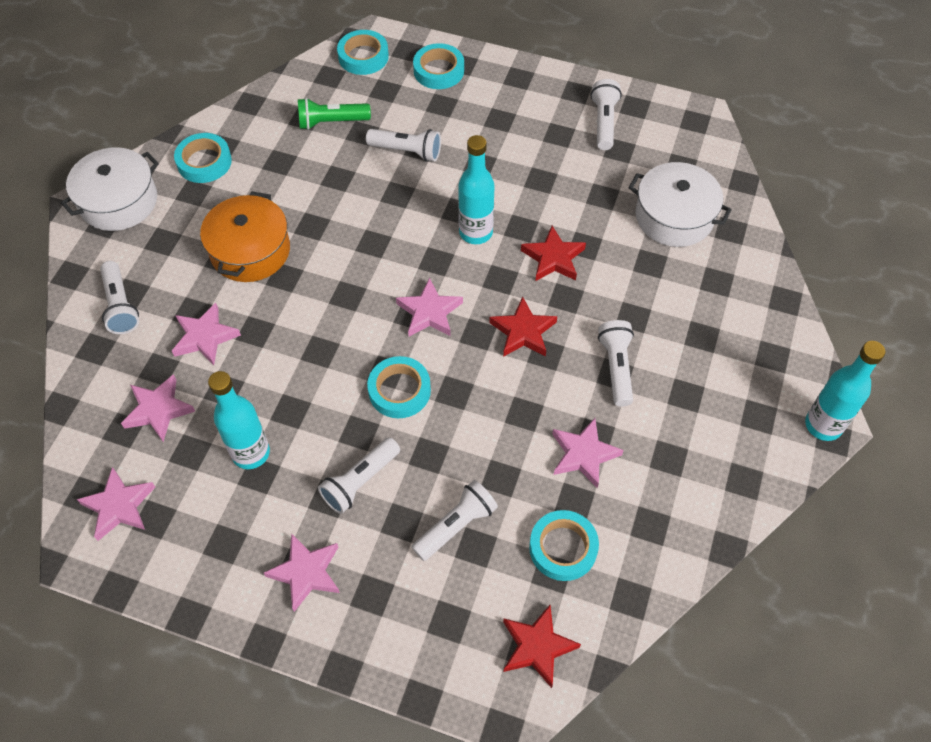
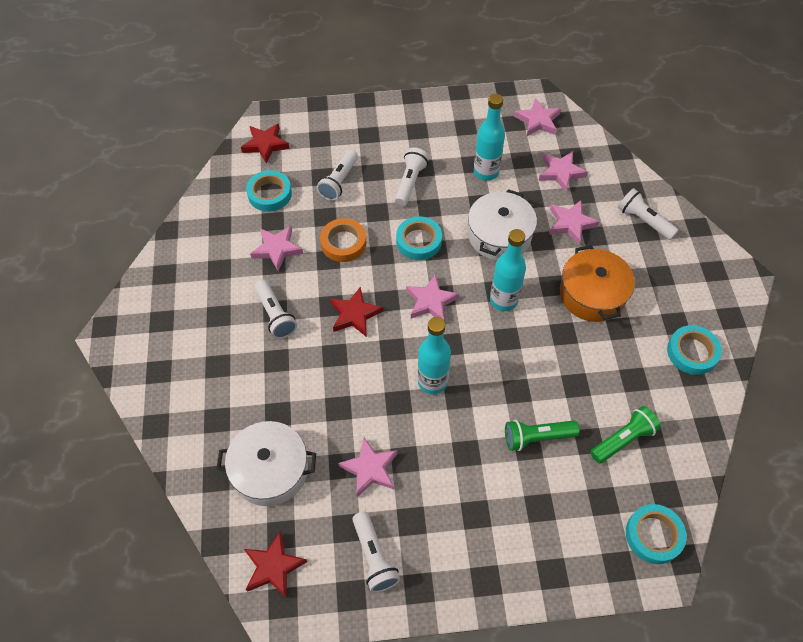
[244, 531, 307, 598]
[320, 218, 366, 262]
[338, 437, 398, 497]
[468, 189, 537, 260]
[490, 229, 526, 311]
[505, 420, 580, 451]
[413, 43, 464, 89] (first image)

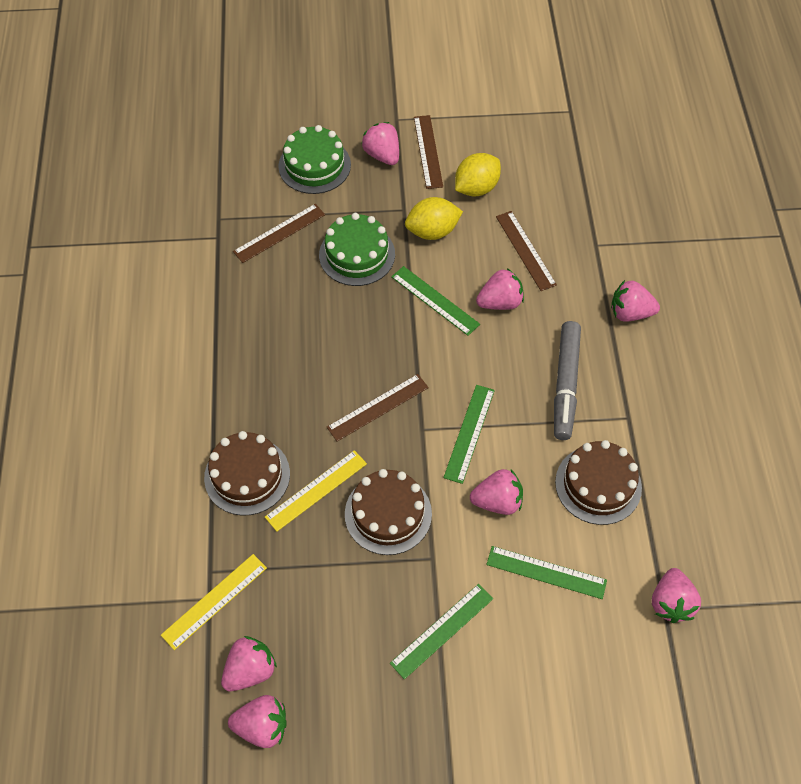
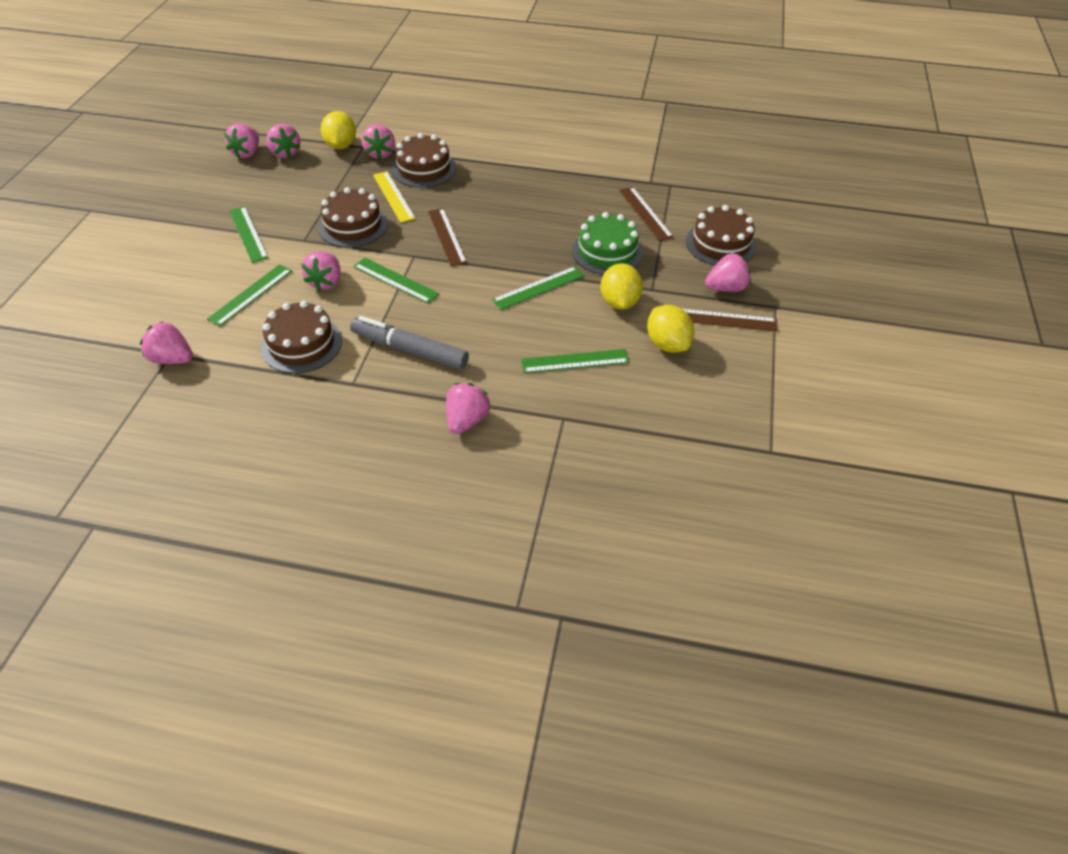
[321, 111, 356, 149]
[362, 124, 395, 159]
[521, 349, 629, 373]
[686, 205, 757, 265]

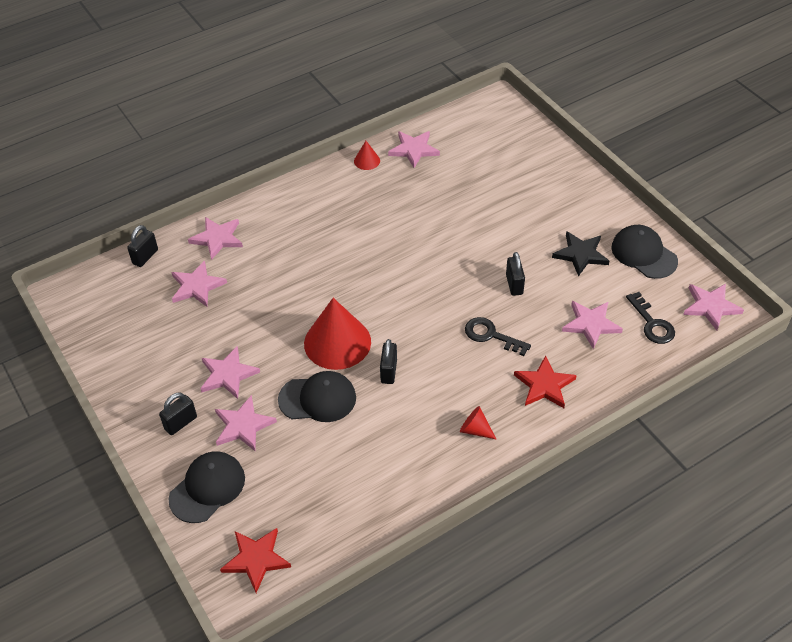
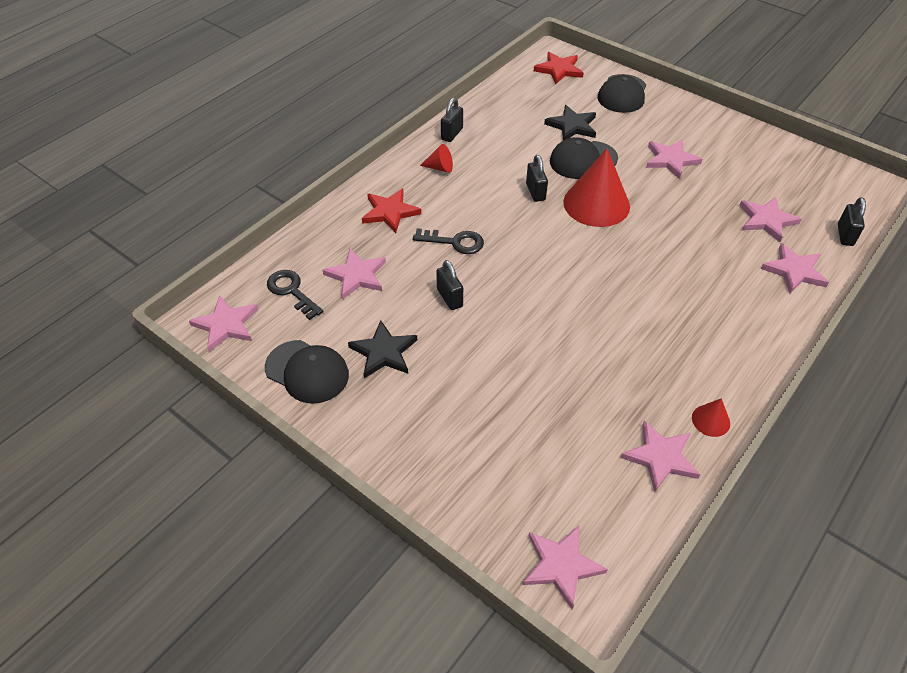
[441, 98, 463, 142]
[523, 526, 608, 609]
[544, 105, 596, 140]

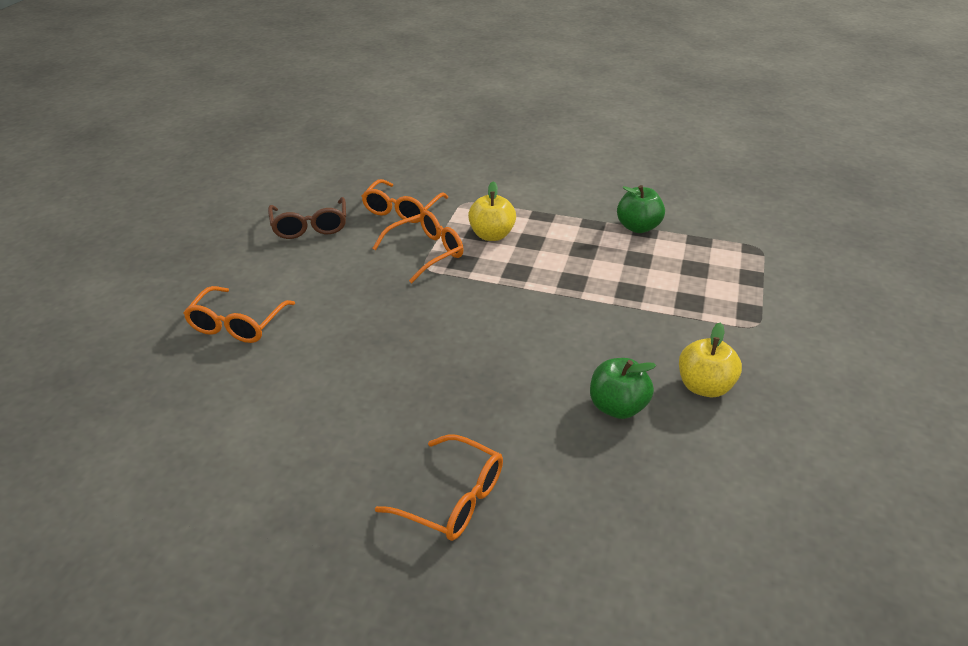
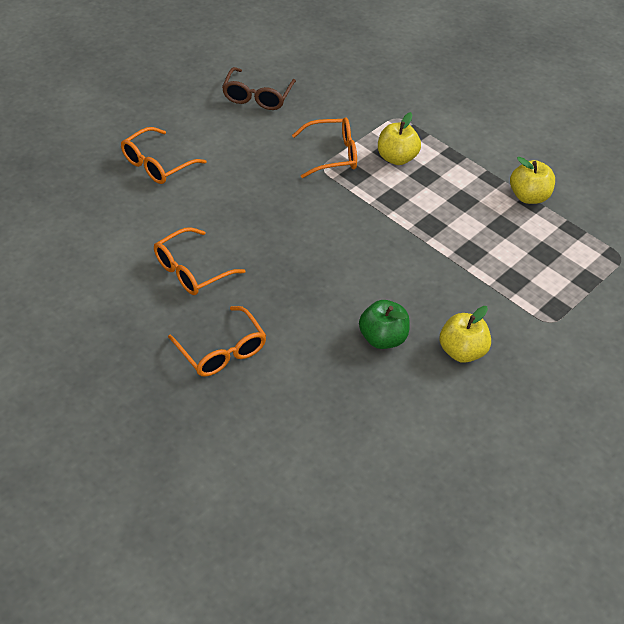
[154, 227, 246, 295]
[510, 157, 555, 204]

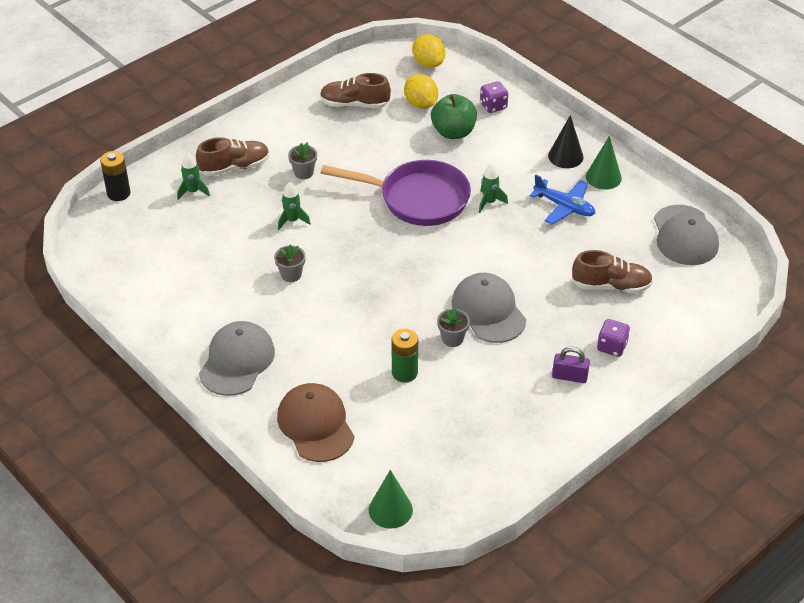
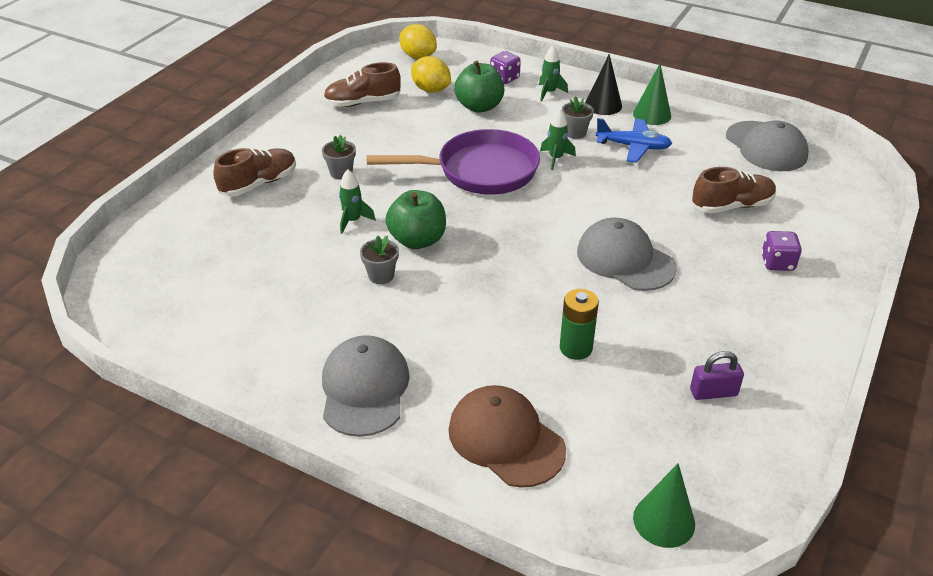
[386, 190, 446, 249]
[539, 45, 568, 101]
[562, 96, 594, 139]
[690, 351, 744, 400]
[100, 151, 130, 201] (first image)

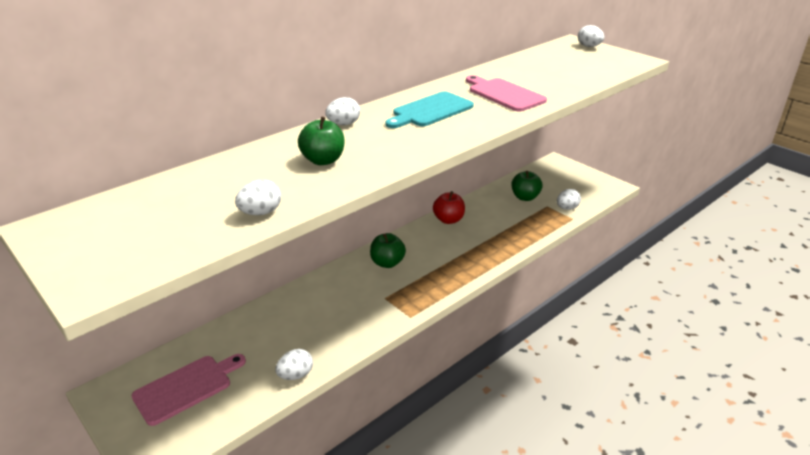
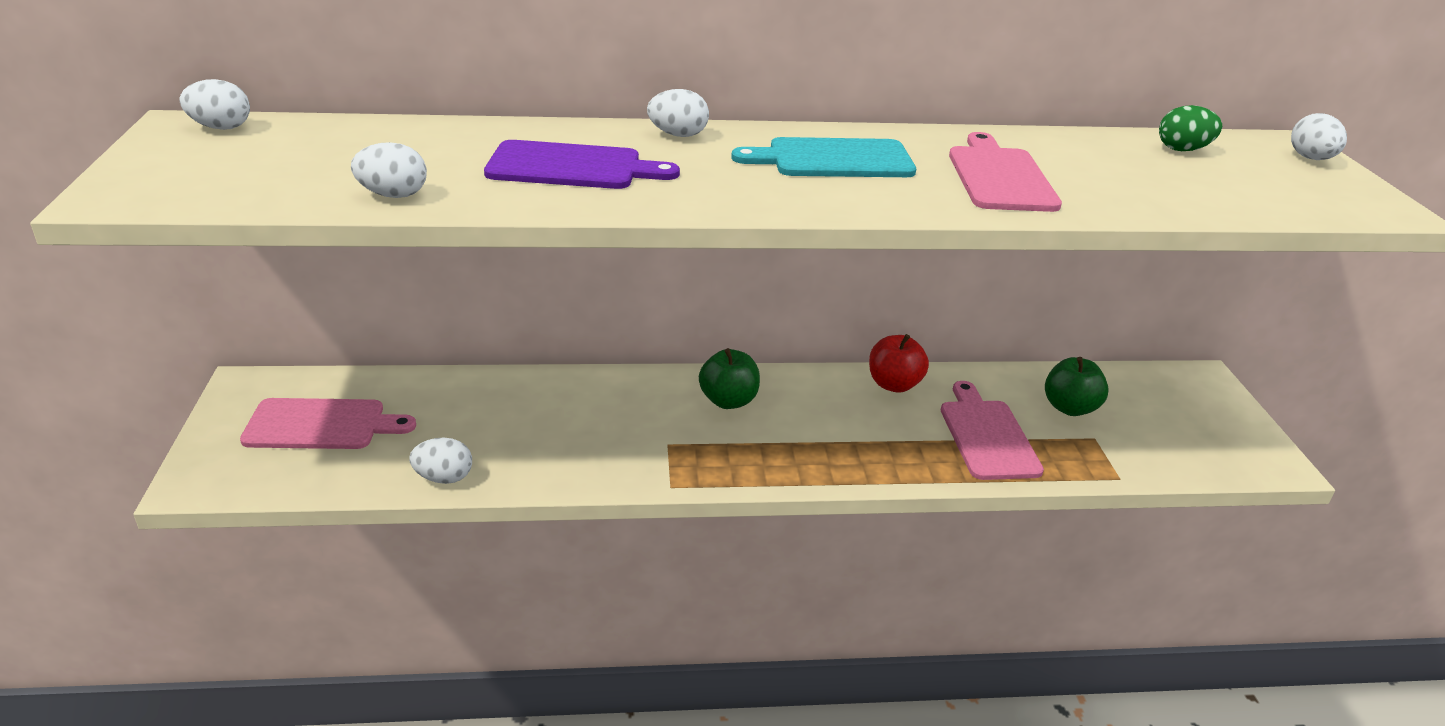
[179, 79, 250, 130]
[484, 140, 680, 189]
[941, 381, 1044, 480]
[1159, 105, 1222, 151]

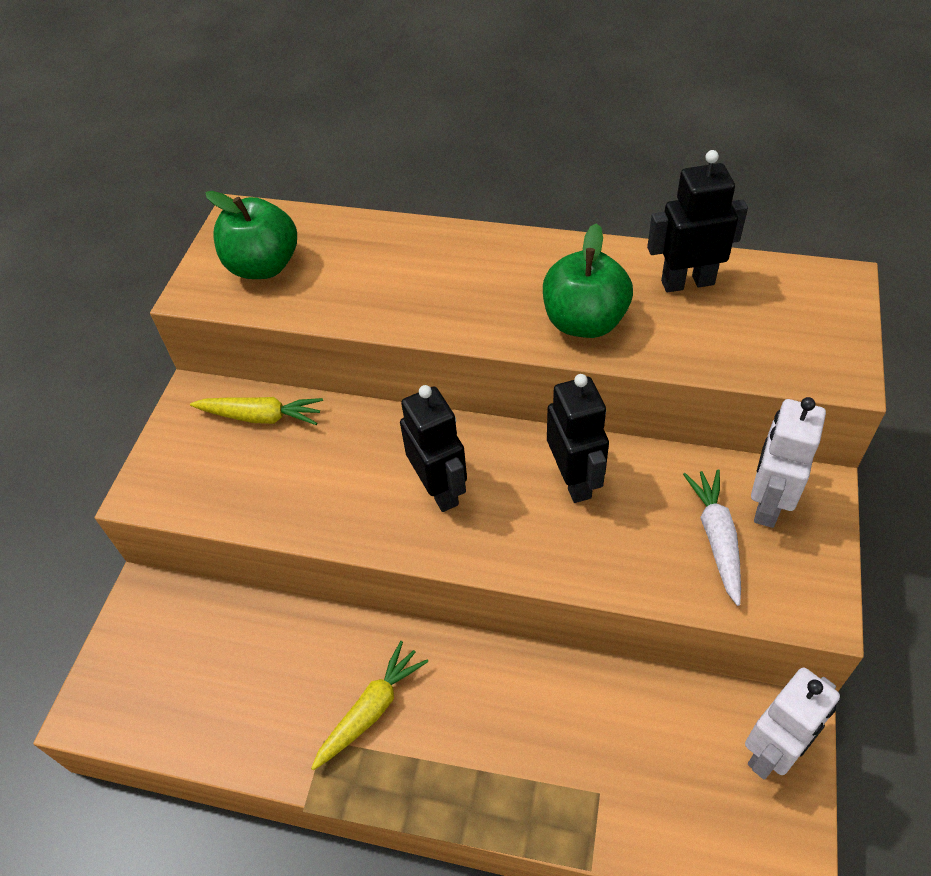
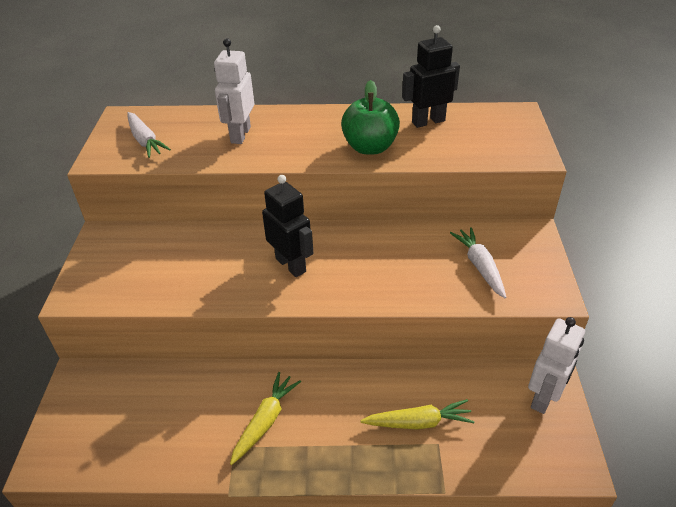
[127, 112, 171, 158]
[214, 38, 254, 144]
[360, 399, 475, 429]
[547, 374, 609, 503] (first image)

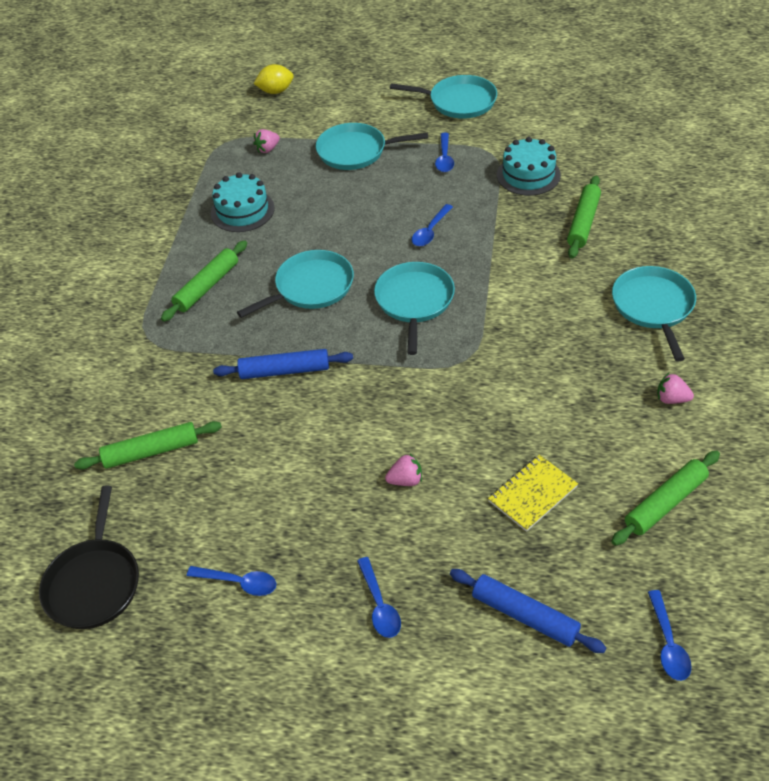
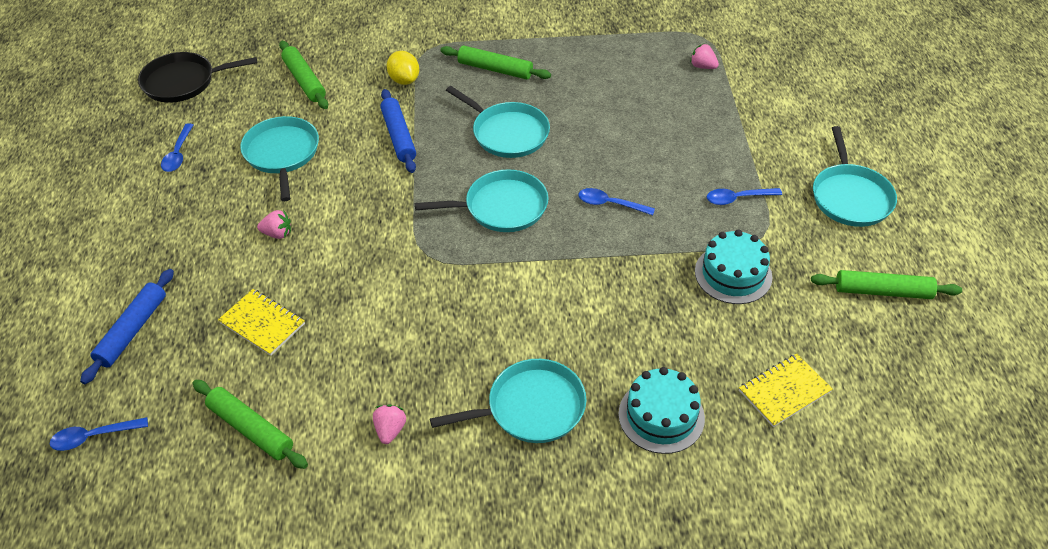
[240, 116, 319, 201]
[257, 210, 291, 239]
[387, 51, 419, 85]
[618, 367, 705, 454]
[739, 353, 833, 427]
[811, 270, 962, 299]
[357, 557, 401, 638] (first image)

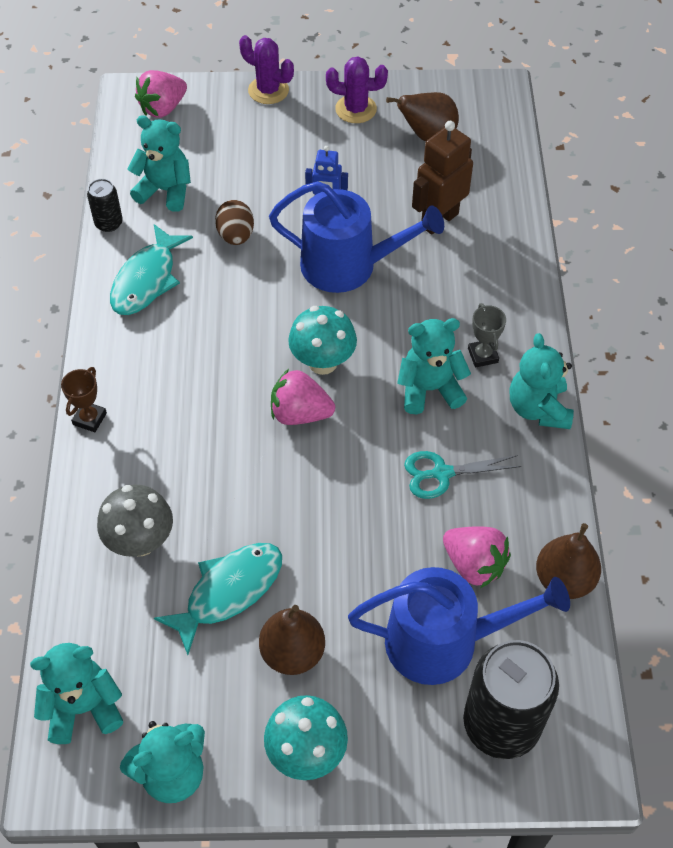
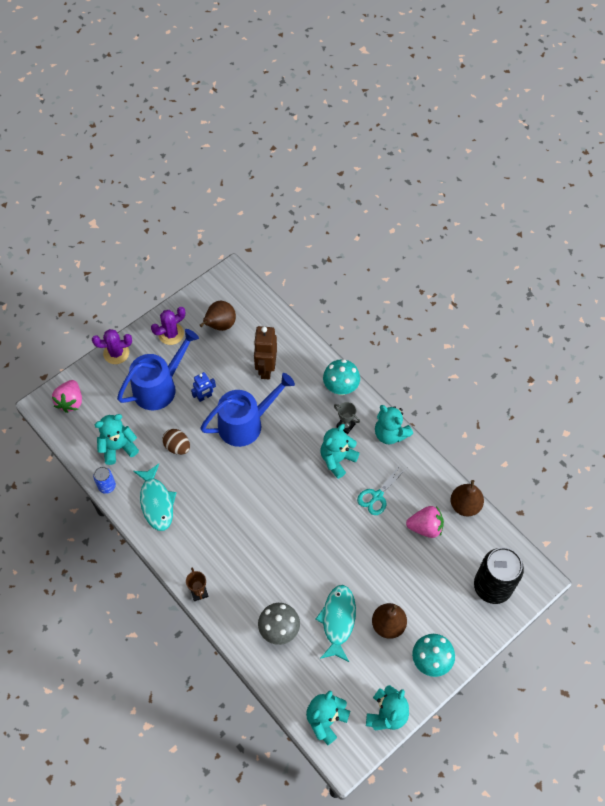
[93, 467, 116, 494]
[117, 329, 199, 410]
[323, 359, 360, 395]
[271, 369, 335, 425] (first image)

